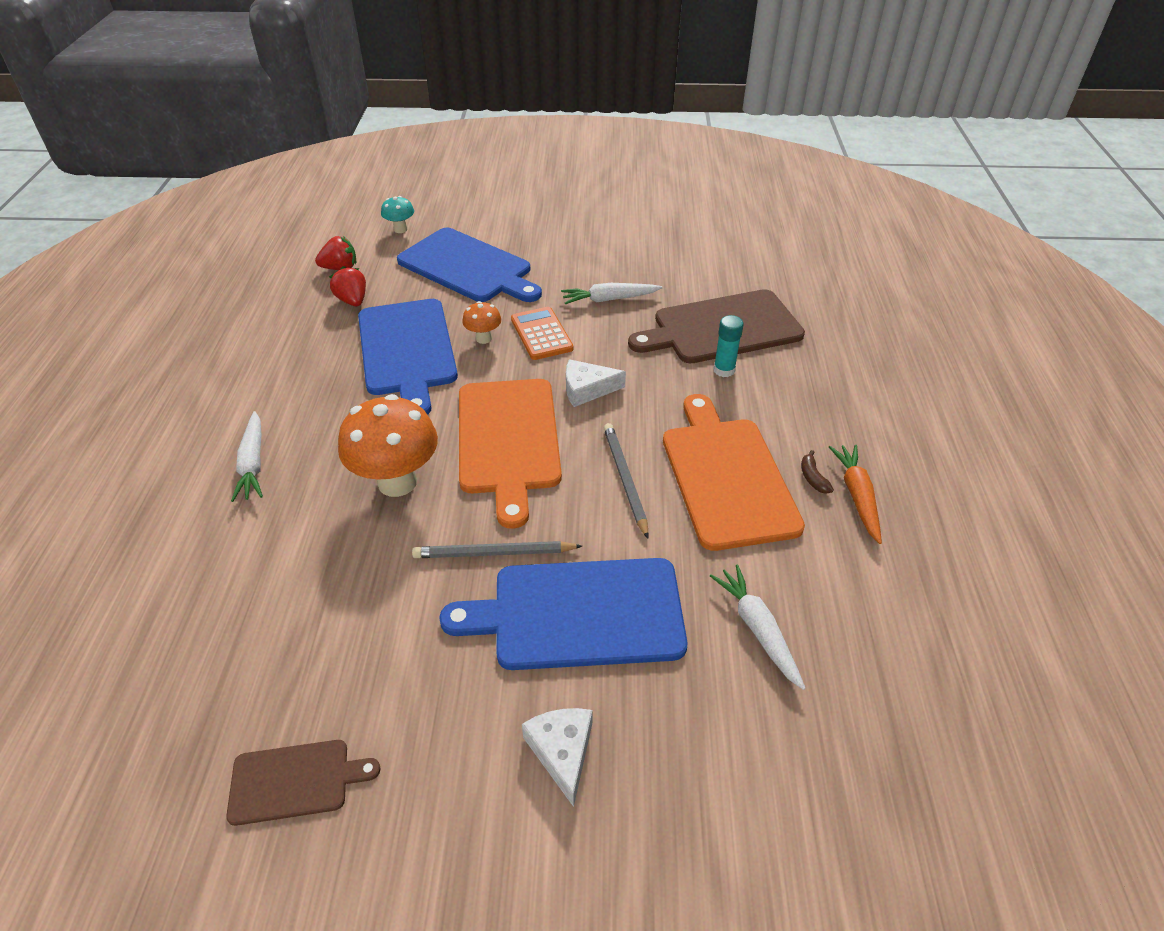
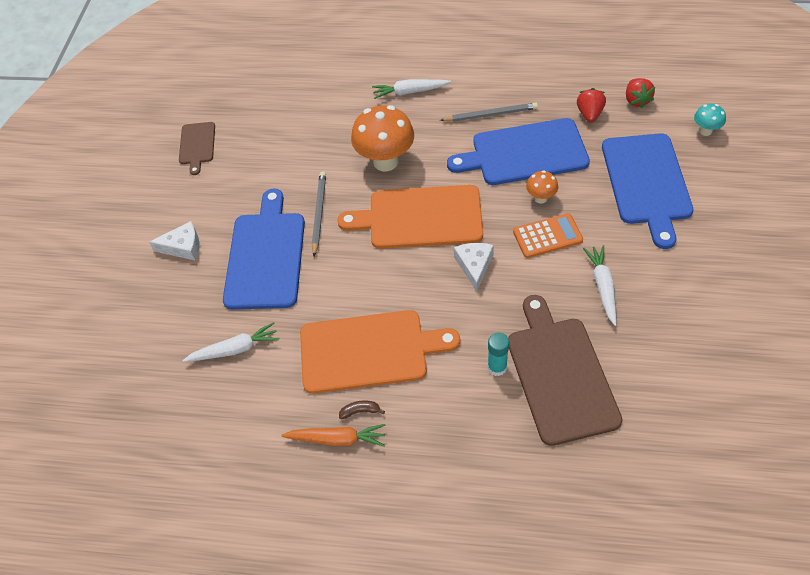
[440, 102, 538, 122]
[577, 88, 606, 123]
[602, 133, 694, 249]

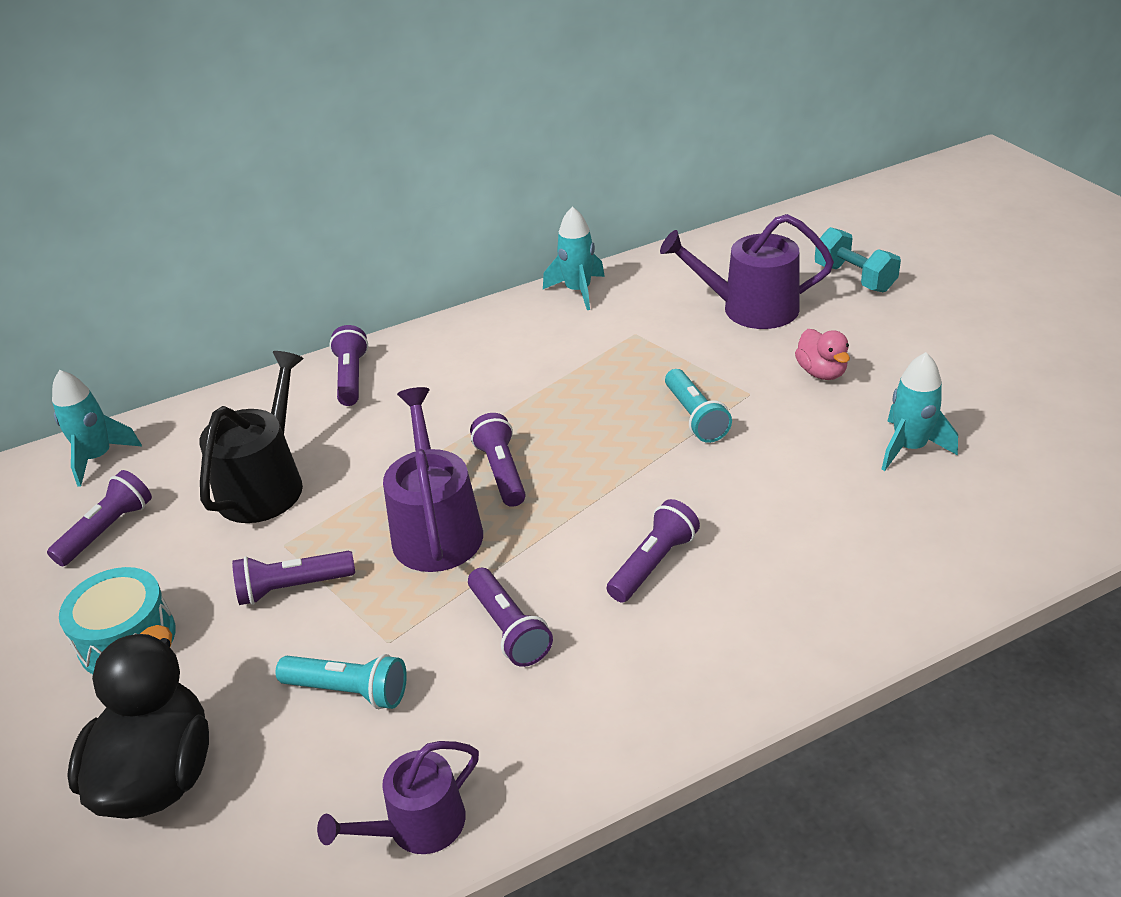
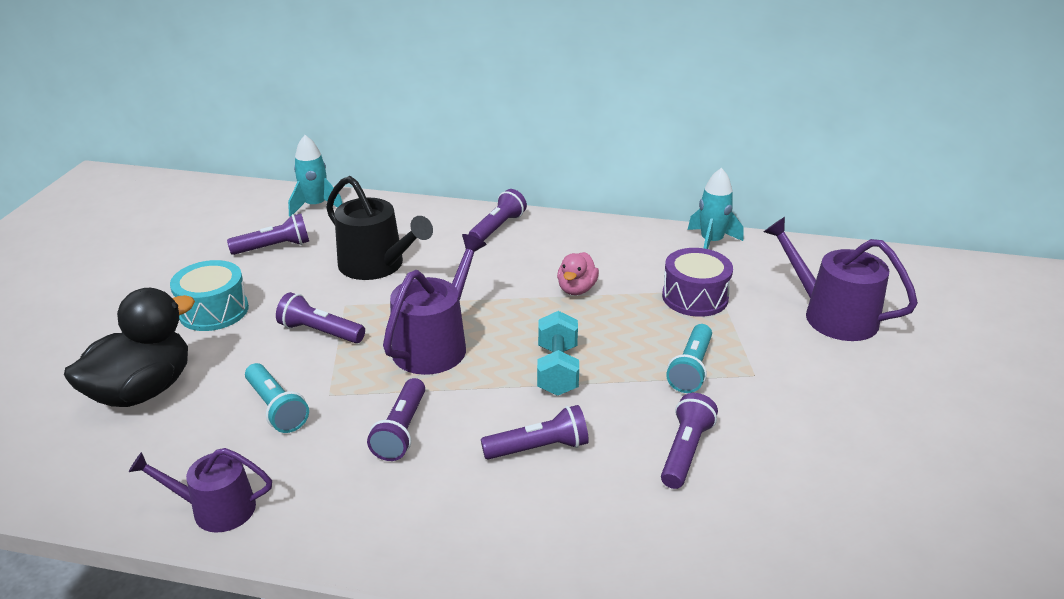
[326, 176, 433, 280]
[537, 311, 579, 396]
[557, 252, 599, 295]
[661, 393, 718, 489]
[662, 248, 733, 317]
[881, 352, 958, 471] (first image)

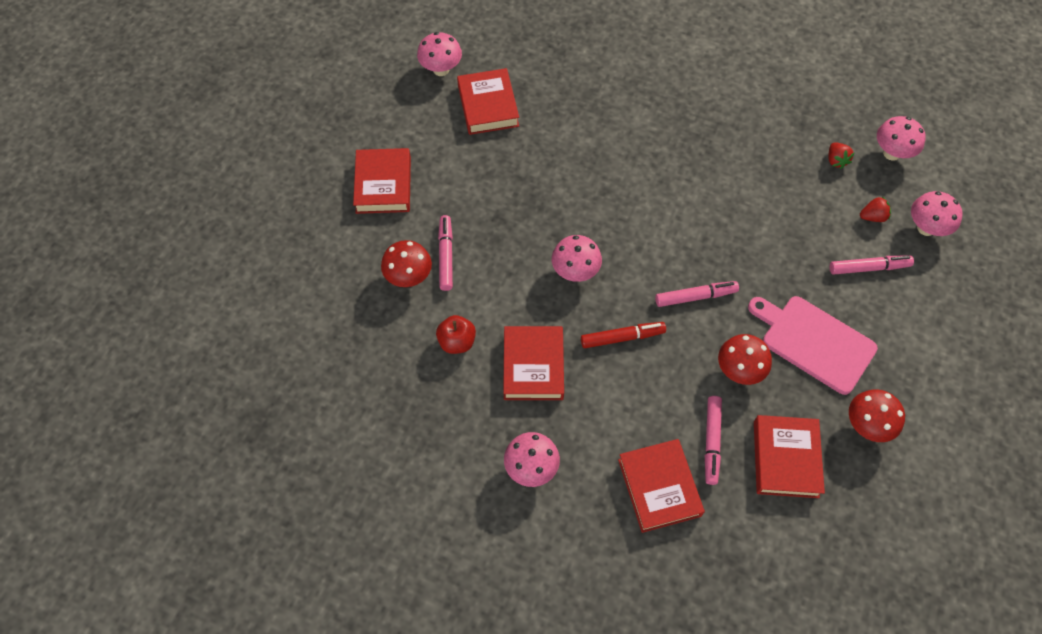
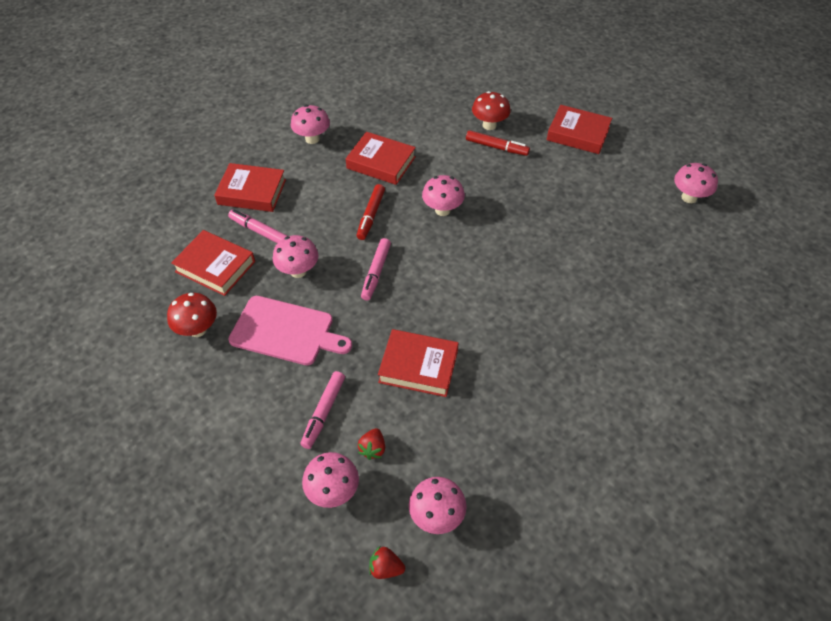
[228, 296, 352, 365]
[273, 235, 318, 278]
[369, 546, 405, 579]
[378, 329, 458, 397]
[466, 130, 530, 156]
[436, 315, 476, 354] (first image)

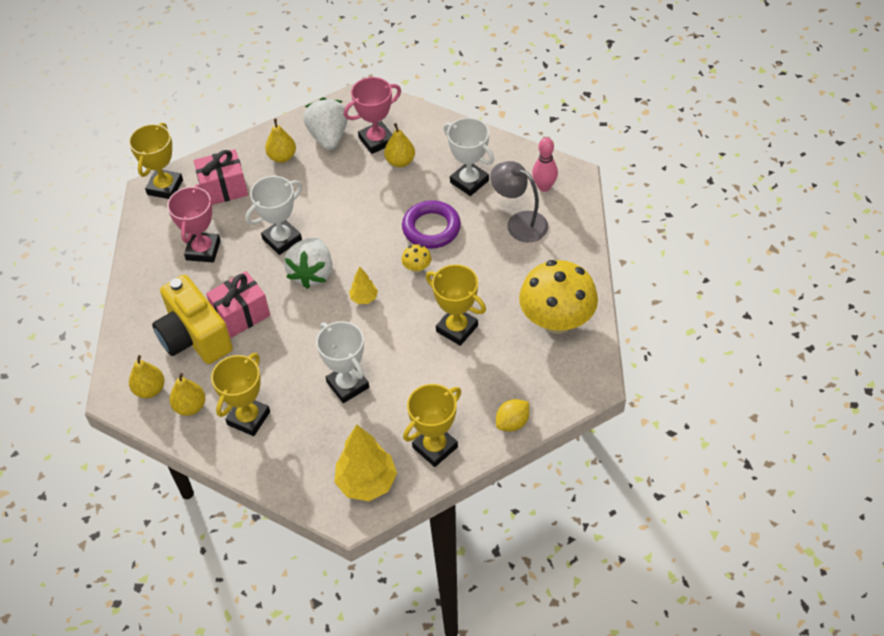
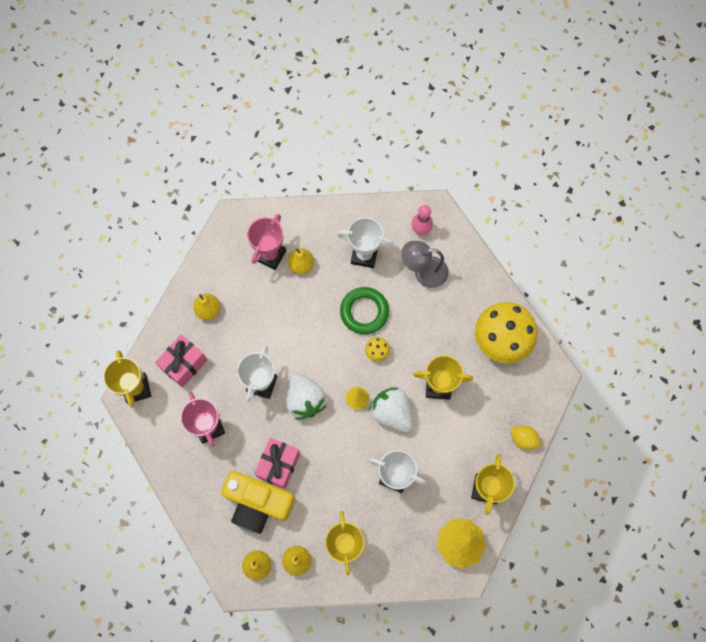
[340, 287, 389, 334]
[369, 387, 413, 432]
[510, 425, 541, 450]

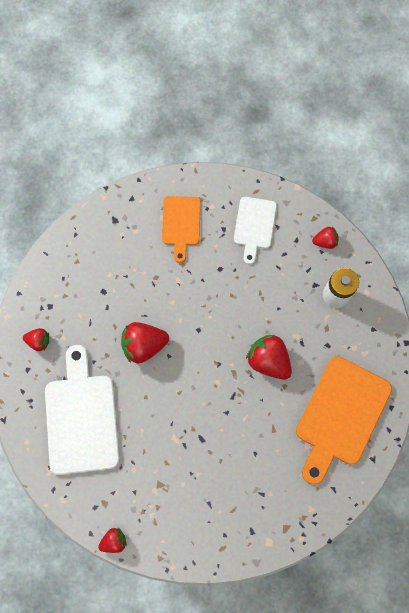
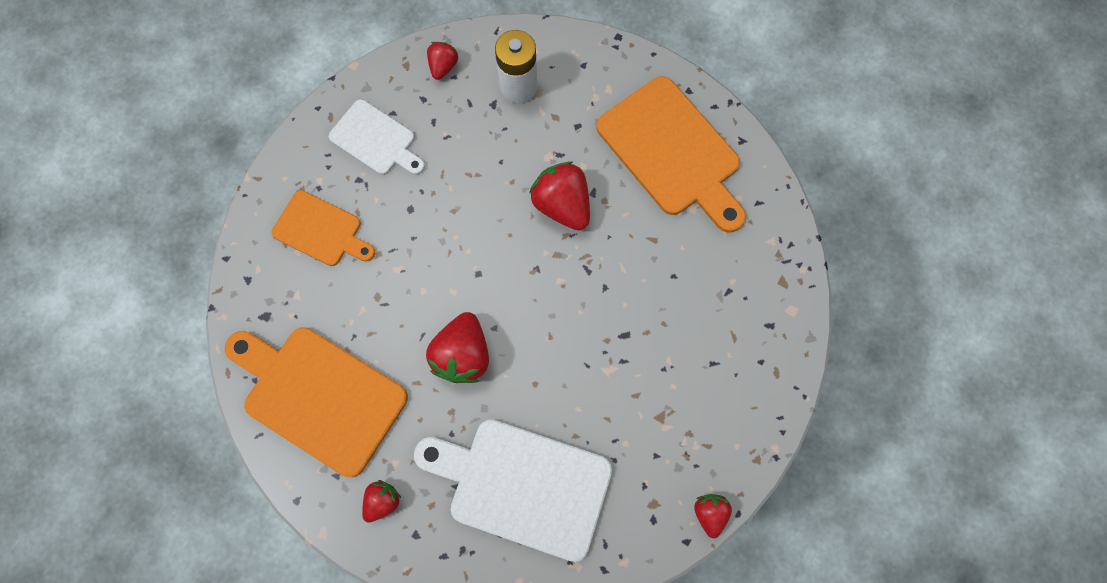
[225, 327, 408, 477]
[529, 161, 590, 230]

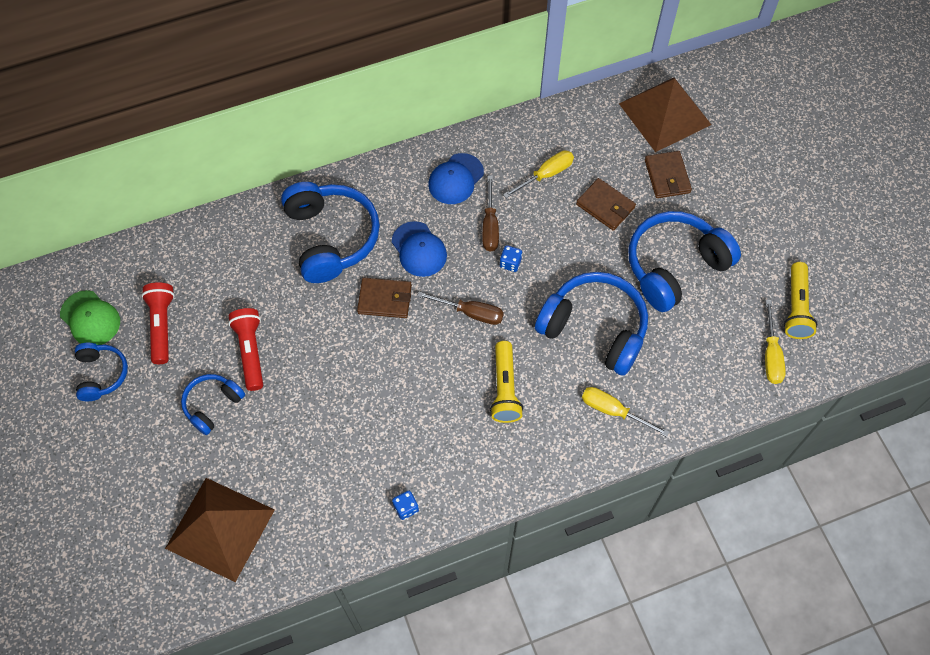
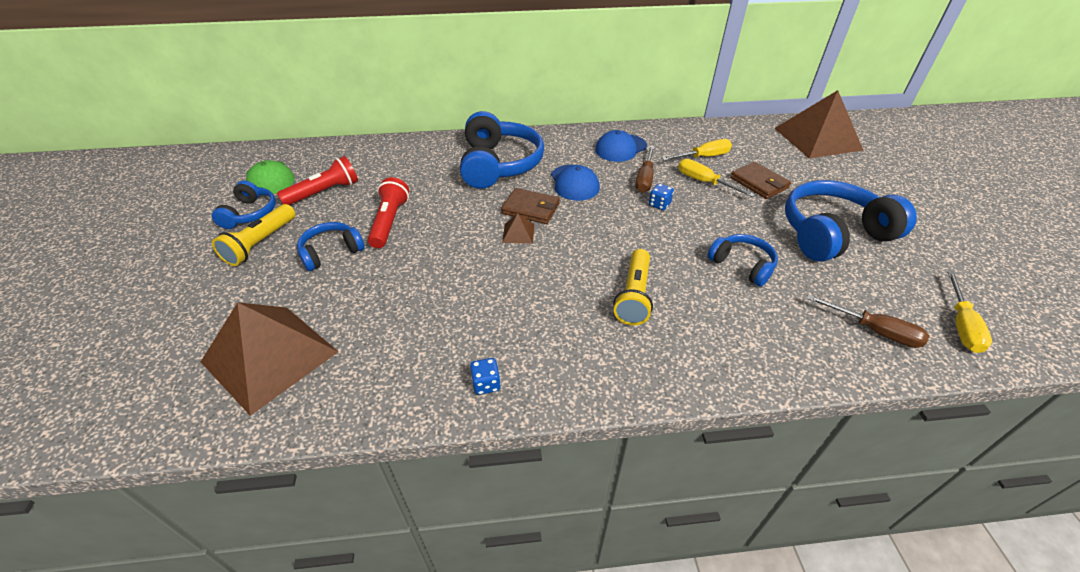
[212, 204, 295, 266]
[277, 156, 358, 205]
[502, 213, 535, 244]
[678, 159, 755, 197]
[707, 234, 778, 287]
[807, 294, 929, 348]
[645, 151, 692, 198] (first image)

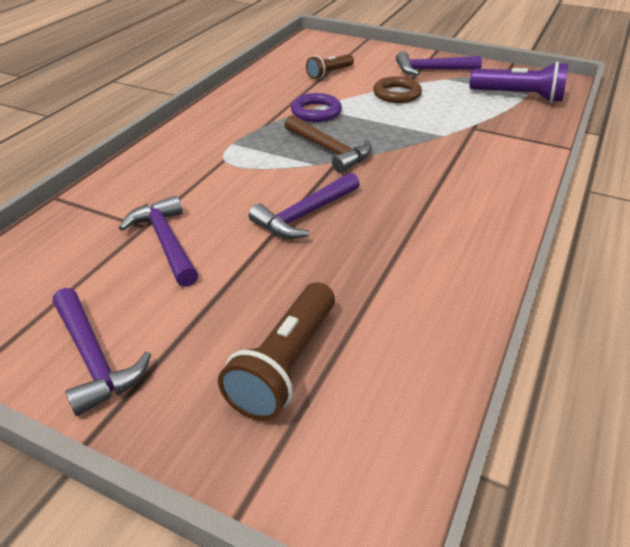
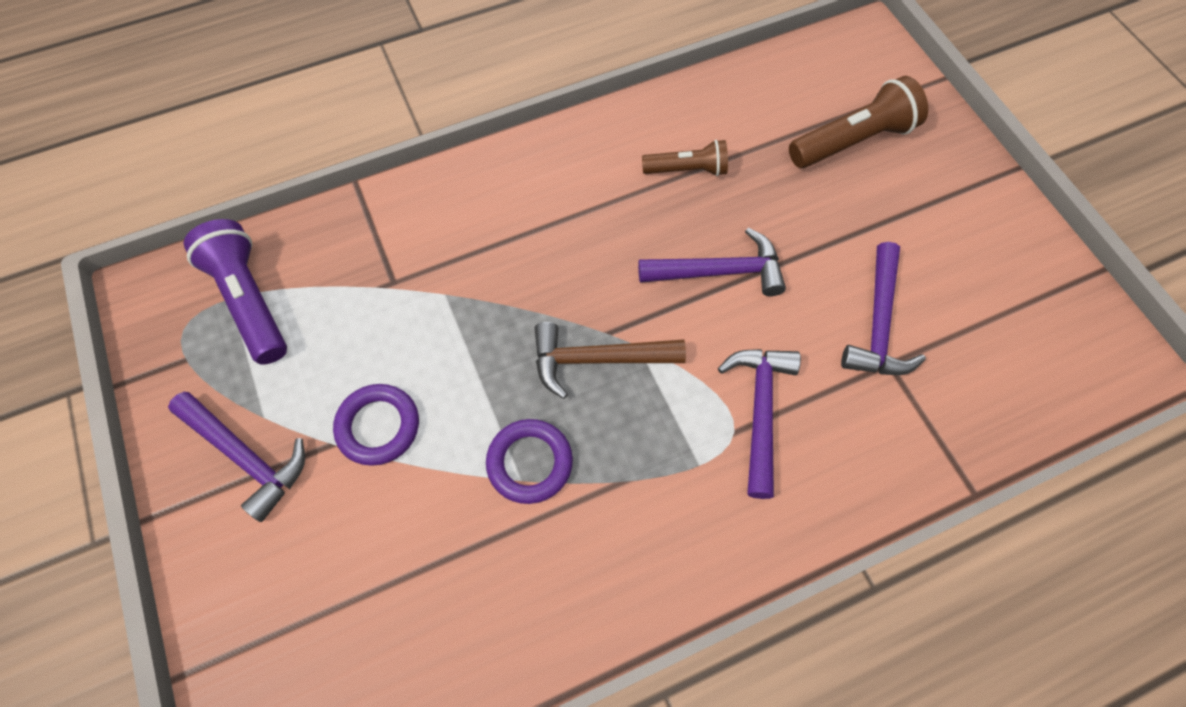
[333, 384, 419, 466]
[535, 322, 686, 399]
[642, 140, 728, 176]
[718, 349, 801, 499]

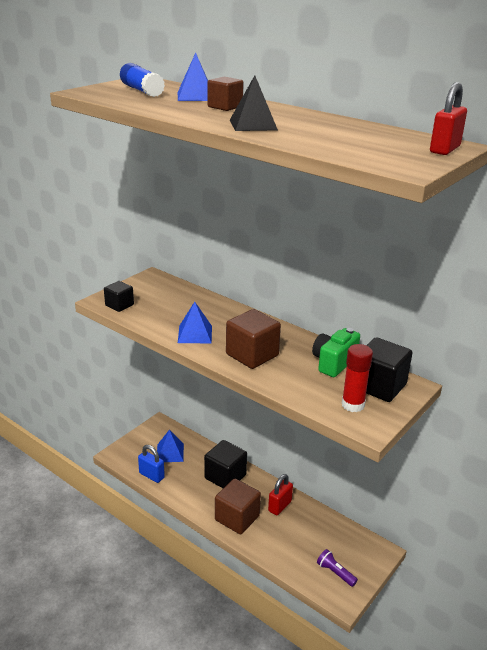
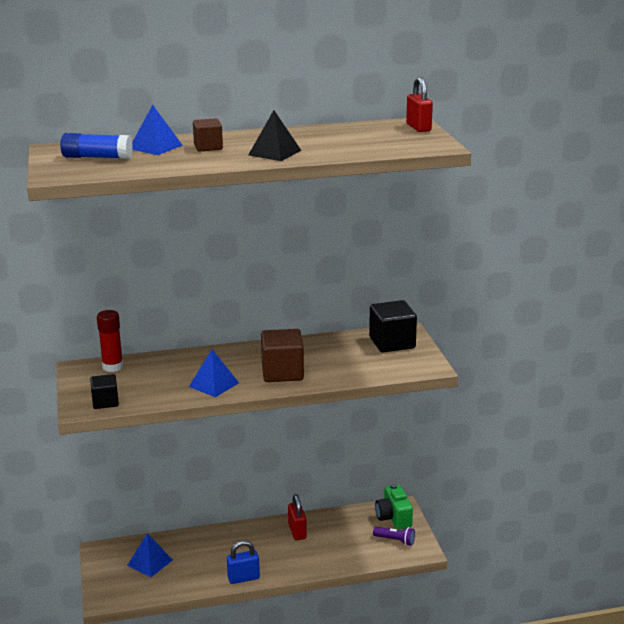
[97, 310, 123, 372]
[227, 540, 260, 584]
[373, 527, 415, 546]
[375, 484, 413, 530]
[204, 440, 247, 488] (first image)
[215, 479, 261, 534] (first image)

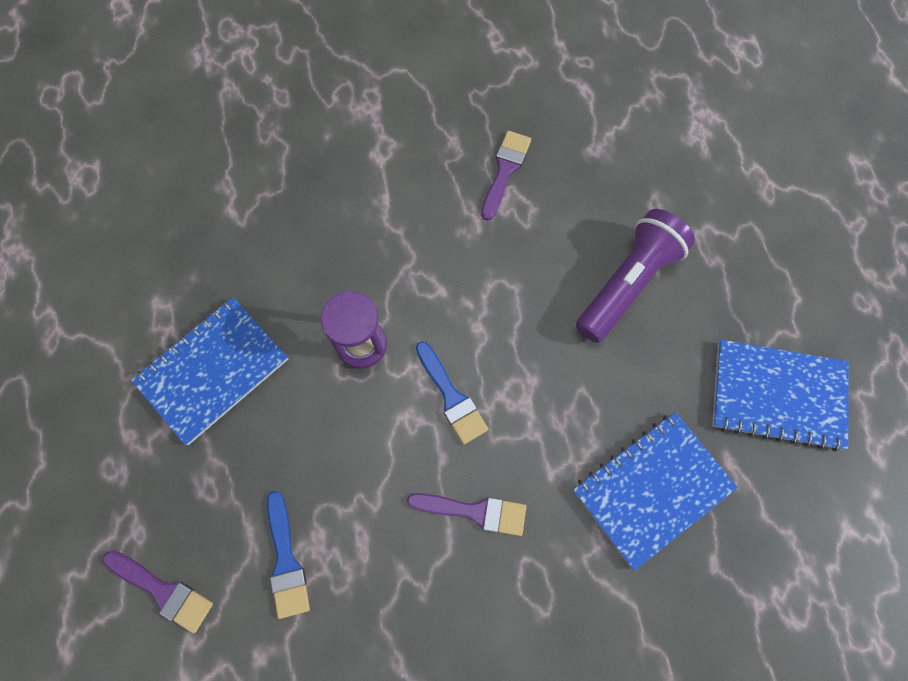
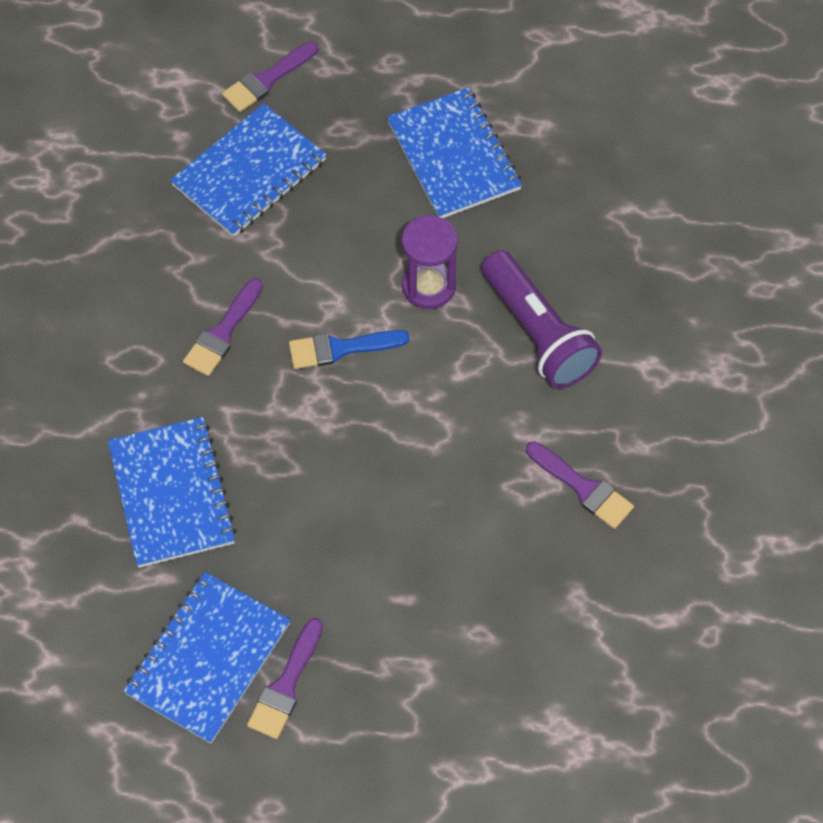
[170, 103, 327, 237]
[247, 618, 323, 739]
[481, 250, 602, 388]

